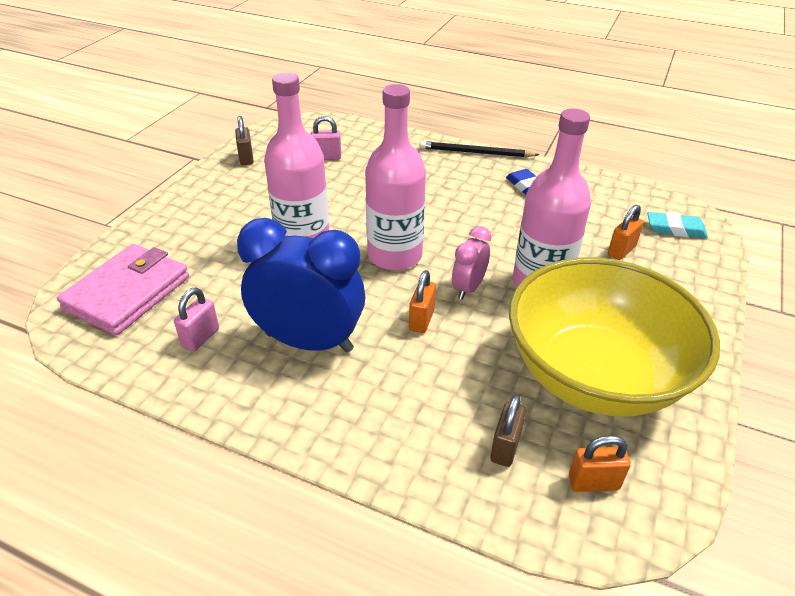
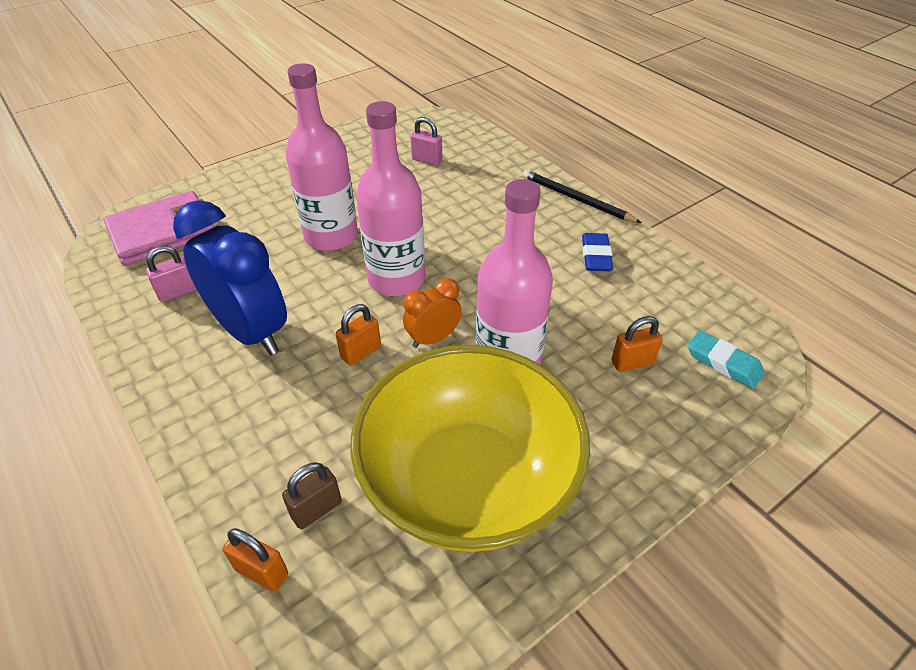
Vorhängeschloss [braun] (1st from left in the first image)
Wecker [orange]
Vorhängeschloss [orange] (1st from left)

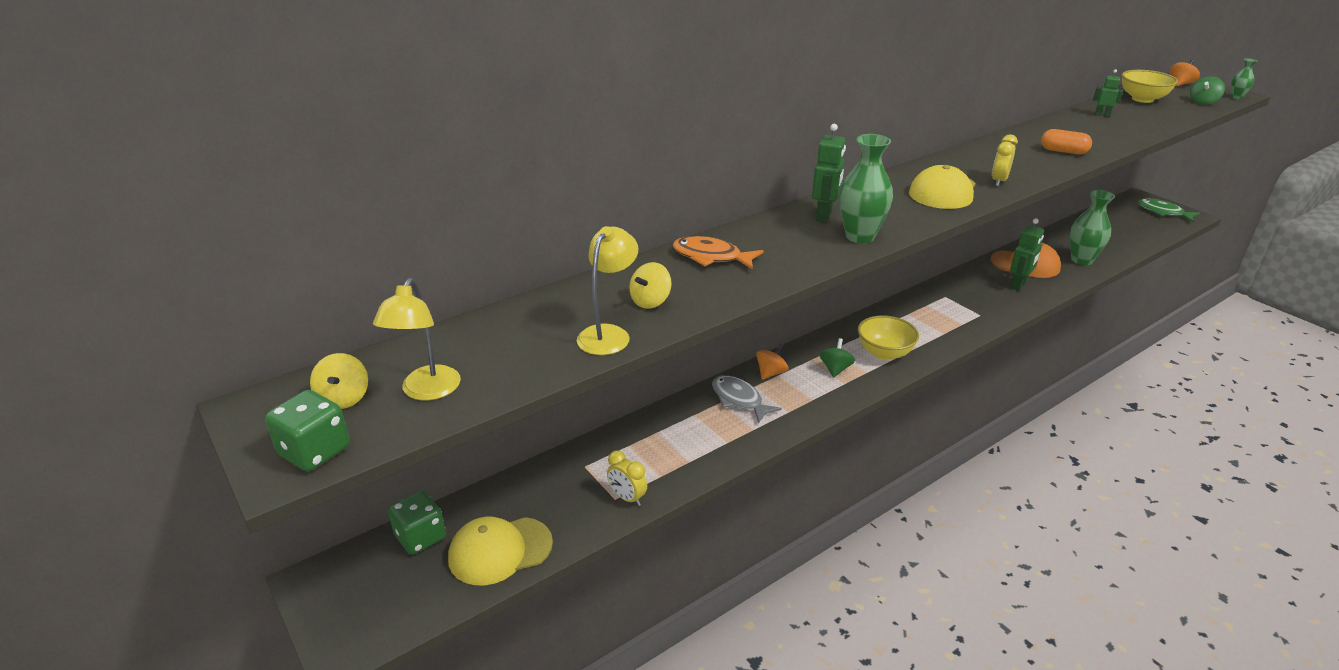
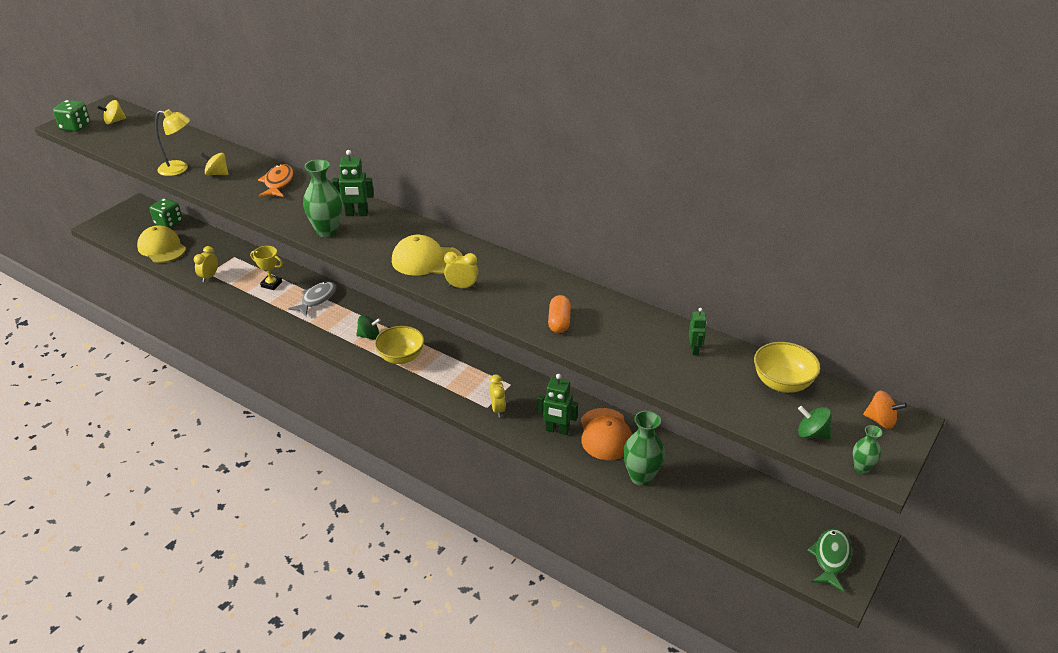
Lampe [gelb] (1st from left in the first image)
Kreisel [orange] (1st from left in the first image)
Pokal [gelb]
Wecker [gelb] (3rd from left)

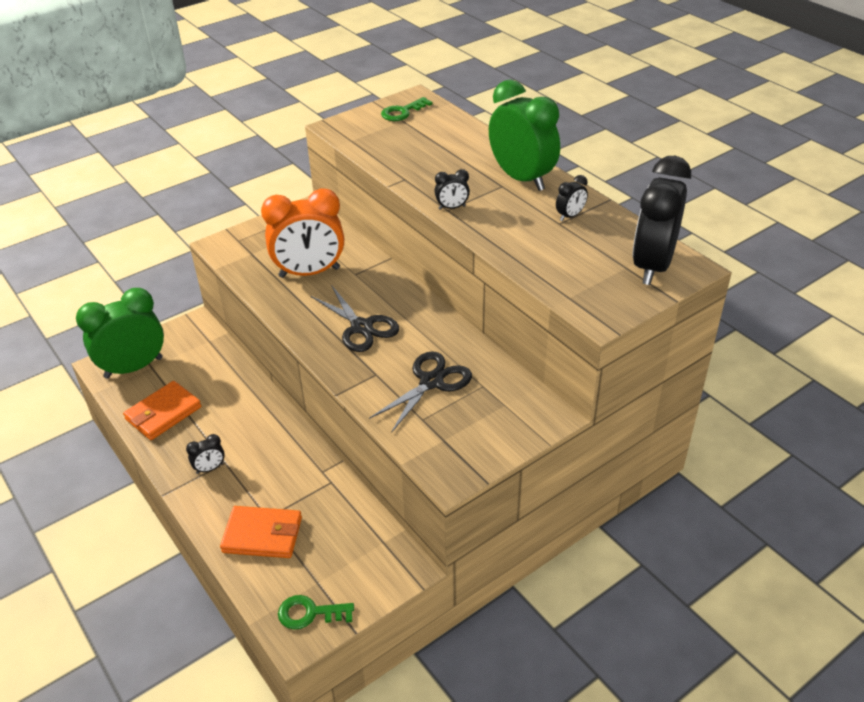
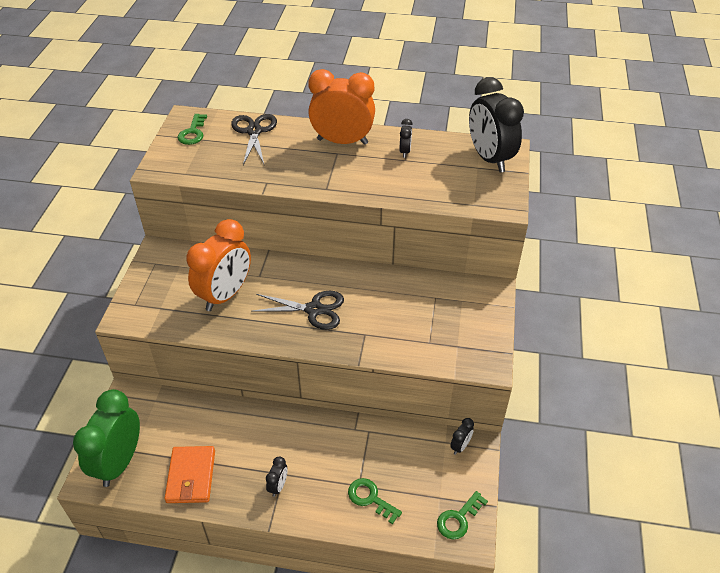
Schlüssel [grün] (2nd from left)
Schere [schwarz] (1st from left)
Wecker [schwarz] (3rd from left)
Wecker [orange] (2nd from left)

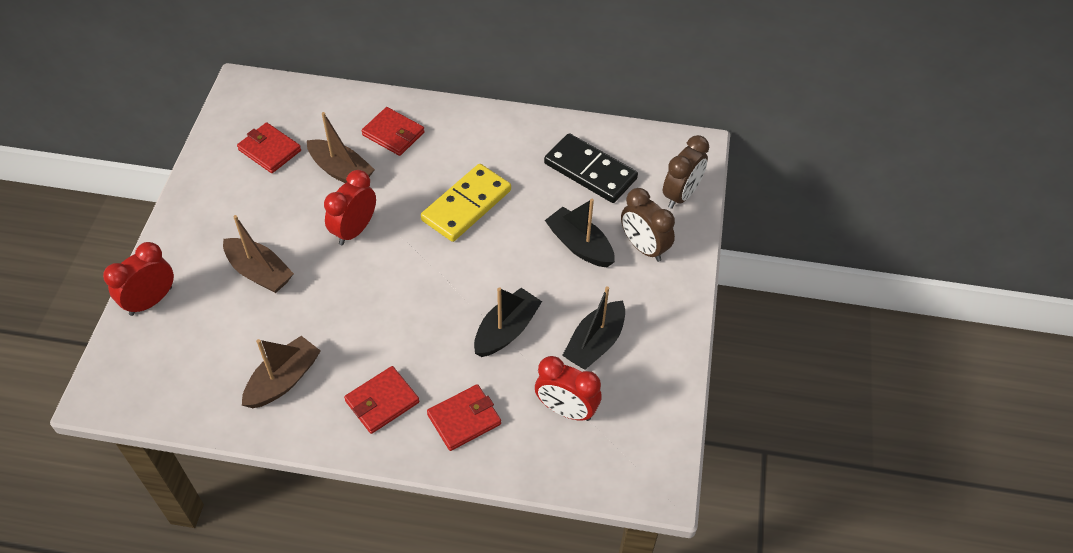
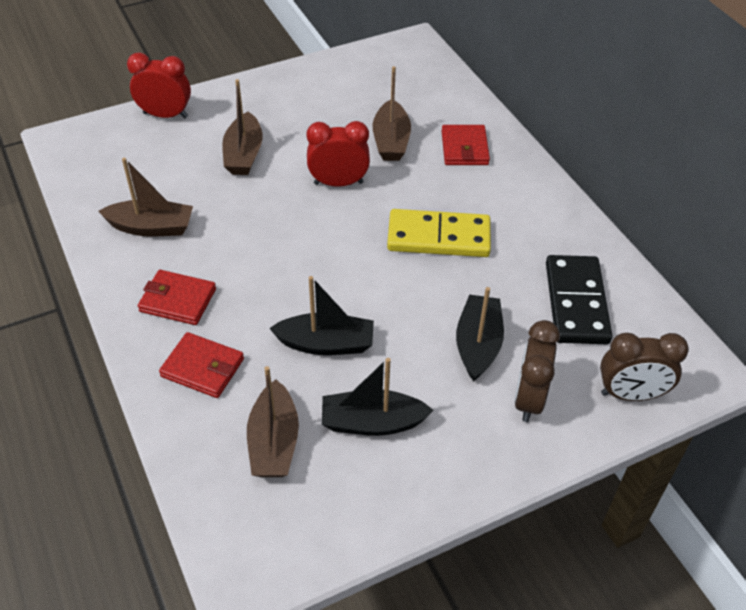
Geldbörse [rot] (1st from left in the first image)
Boot [braun] (3rd from left)

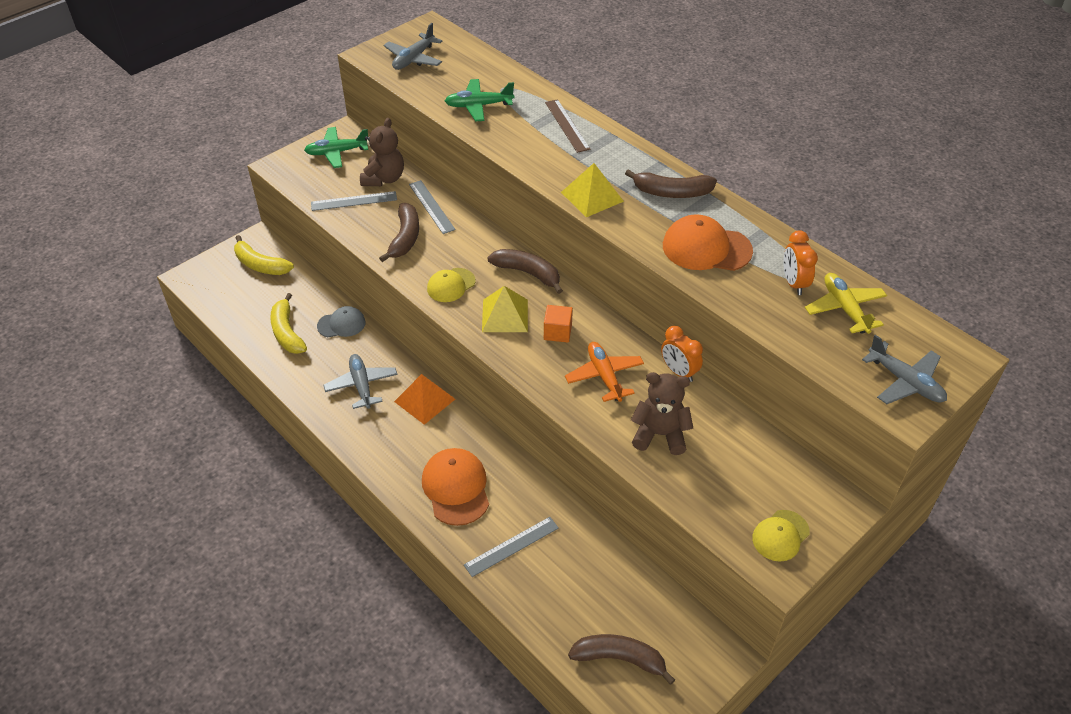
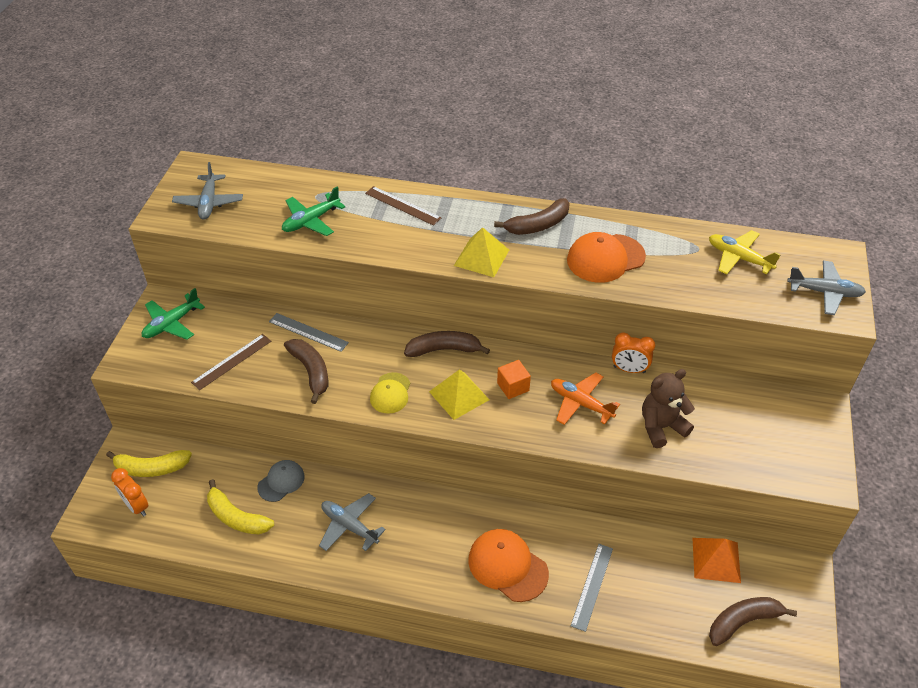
Lineal [braun] (1st from left)
Teddybär [braun] (1st from left in the first image)
Pyramide [orange]
Kappe [gelb] (2nd from left in the first image)
Wecker [orange] (1st from left)

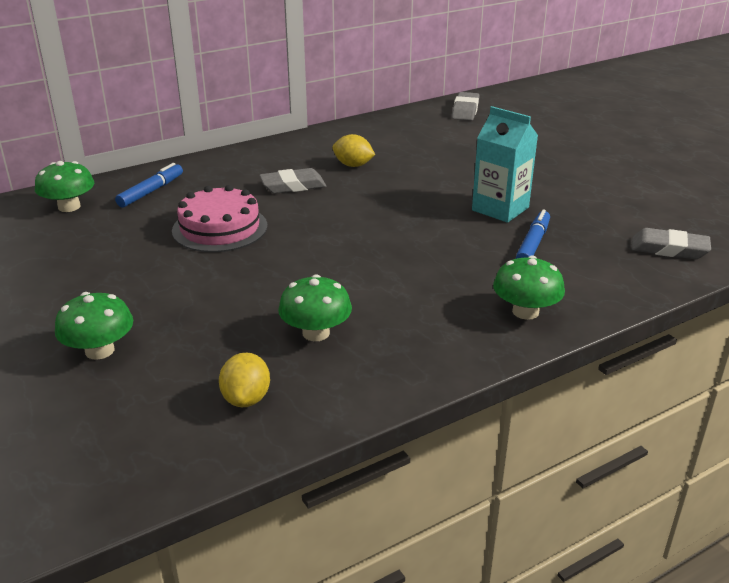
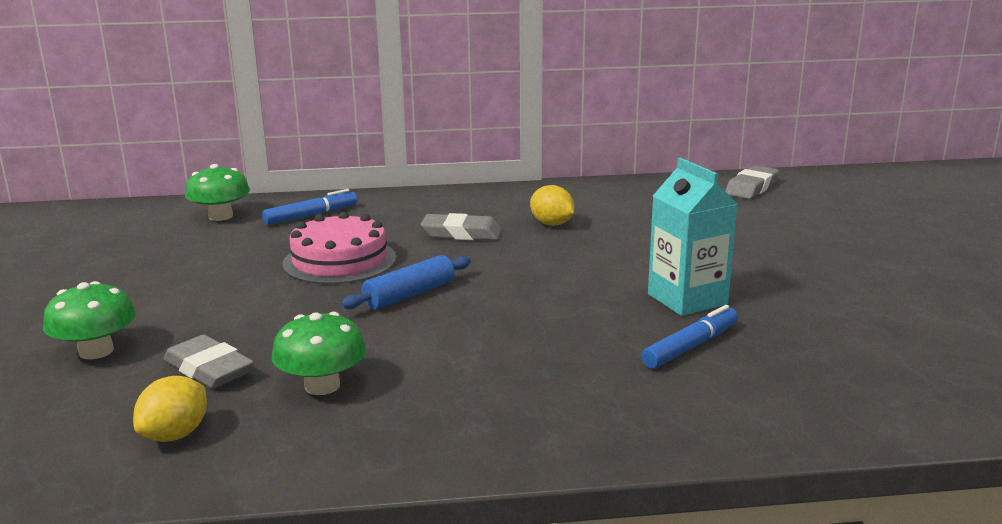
Pilz [grün] (4th from left in the first image)
Radiergummi [grau] (1st from left)
Nudelholz [blau]

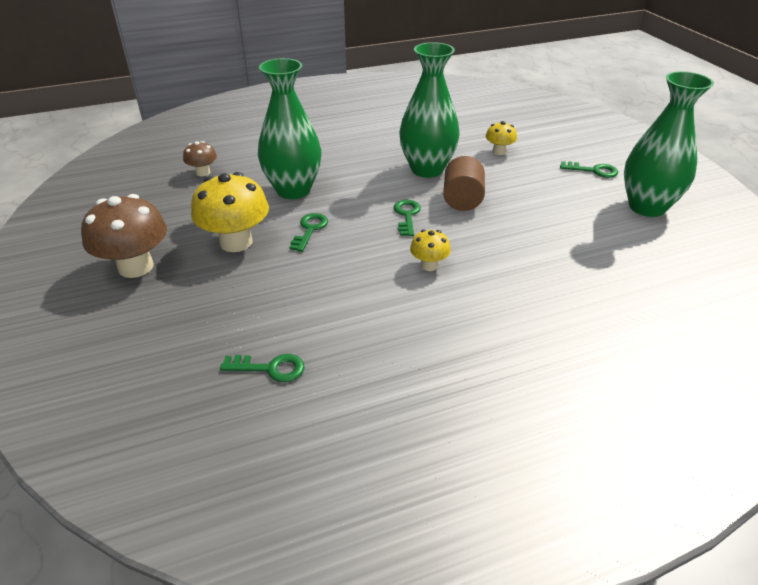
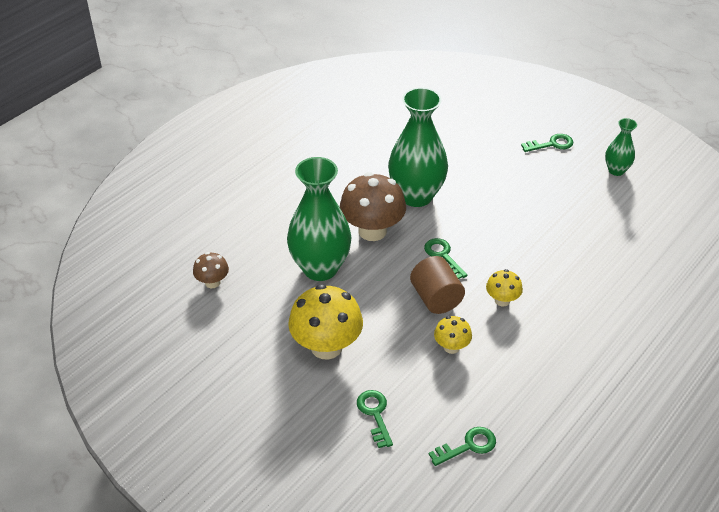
Pilz [braun] (2nd from left)
Schlüssel [grün] (1st from left)
Vollzylinder [braun]
Pilz [gelb] (2nd from left)
Vase [grün] (3rd from left)

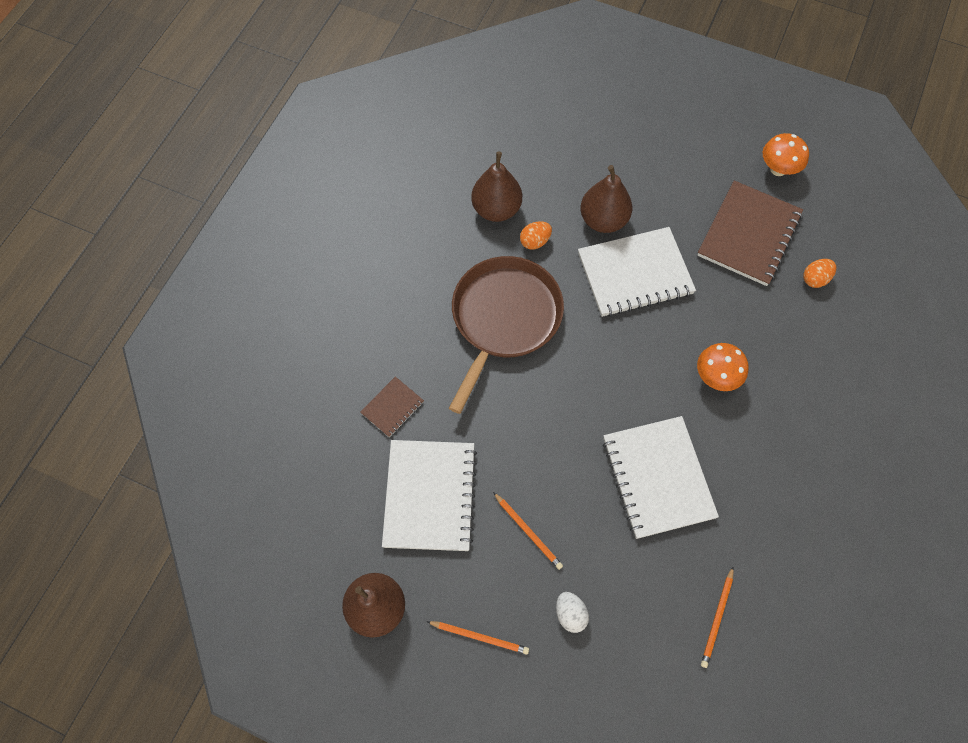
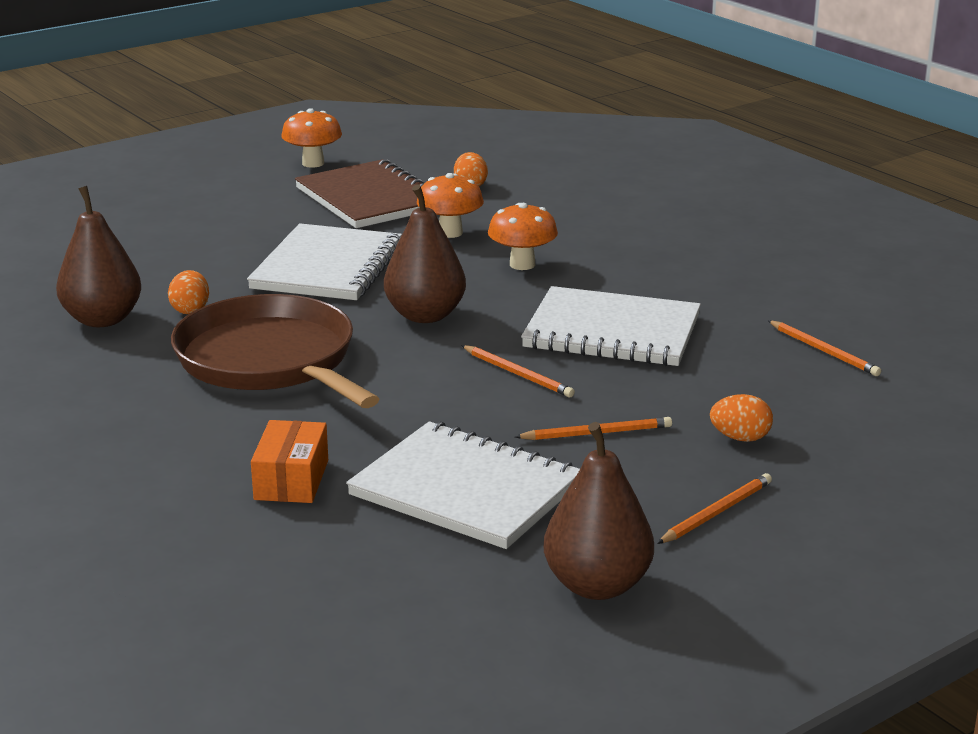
Schachtel [orange]
Ei [orange] (3rd from left)
Birne [braun] (2nd from left)
Pilz [orange] (2nd from left)
Bleistift [orange] (1st from left)

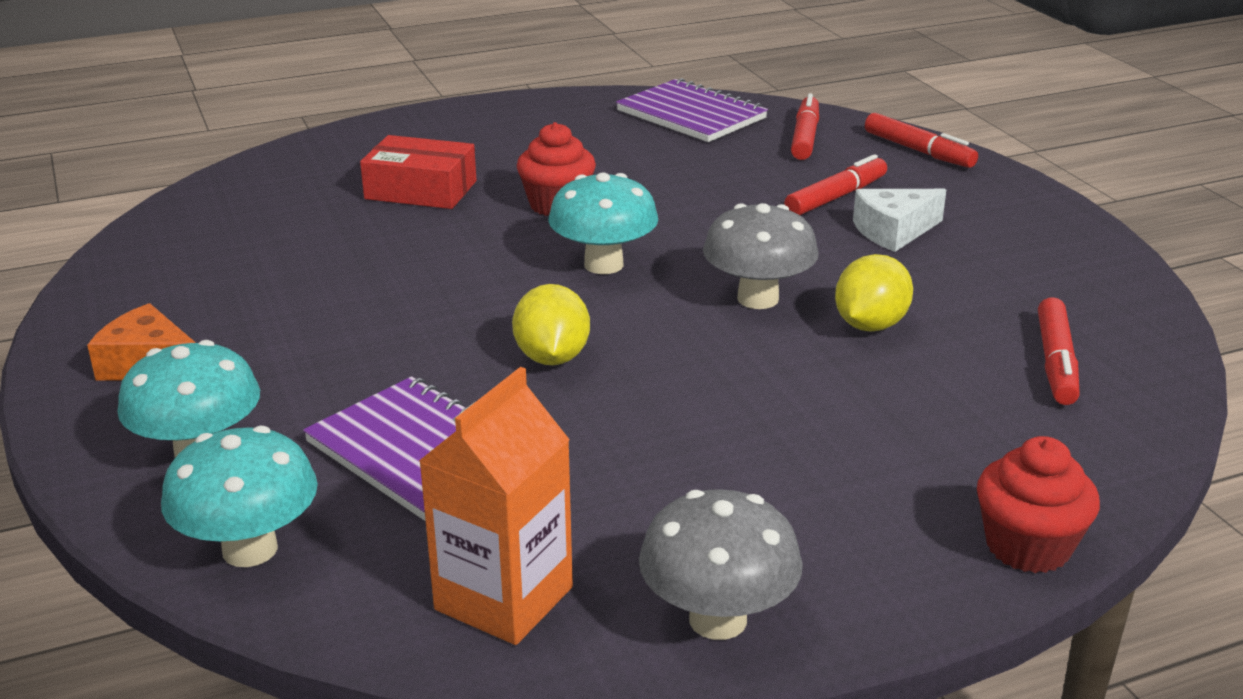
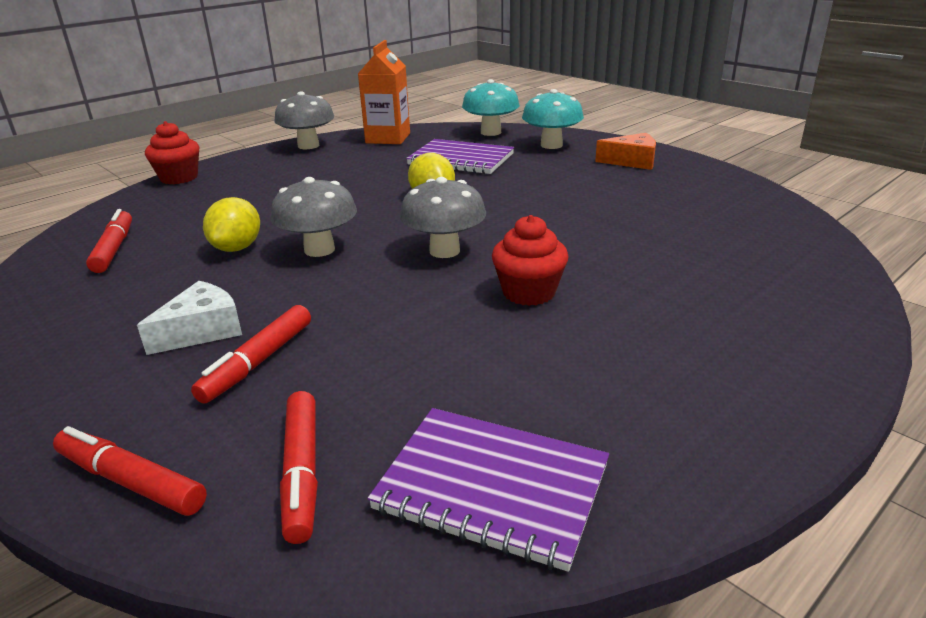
Schachtel [rot]
Pilz [grau] (3rd from left)

